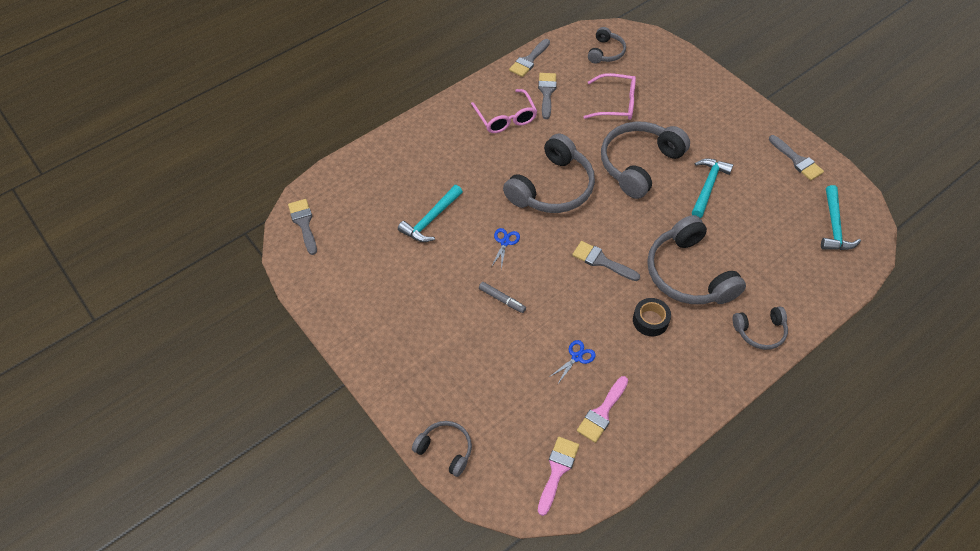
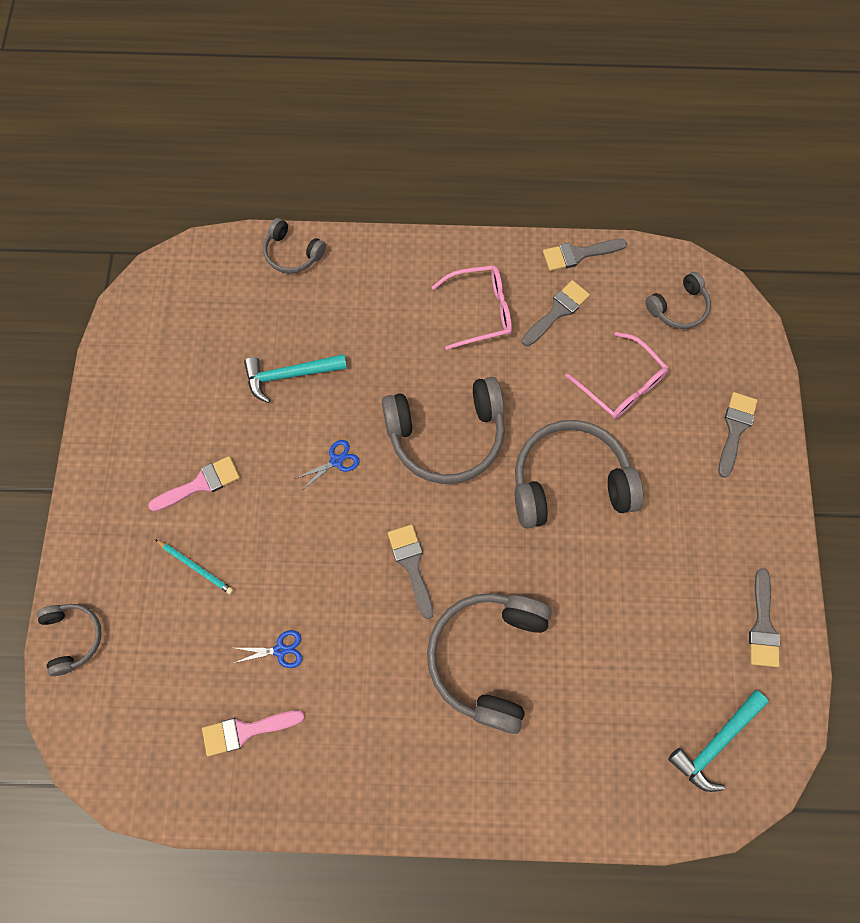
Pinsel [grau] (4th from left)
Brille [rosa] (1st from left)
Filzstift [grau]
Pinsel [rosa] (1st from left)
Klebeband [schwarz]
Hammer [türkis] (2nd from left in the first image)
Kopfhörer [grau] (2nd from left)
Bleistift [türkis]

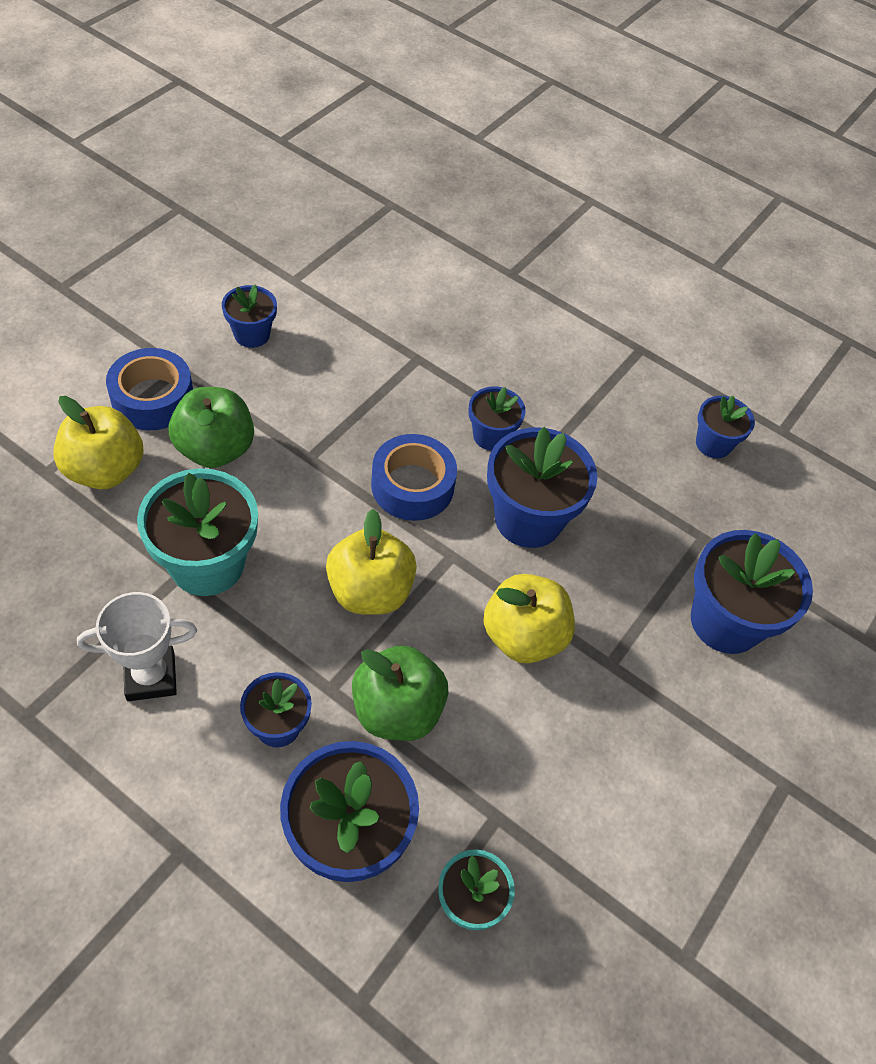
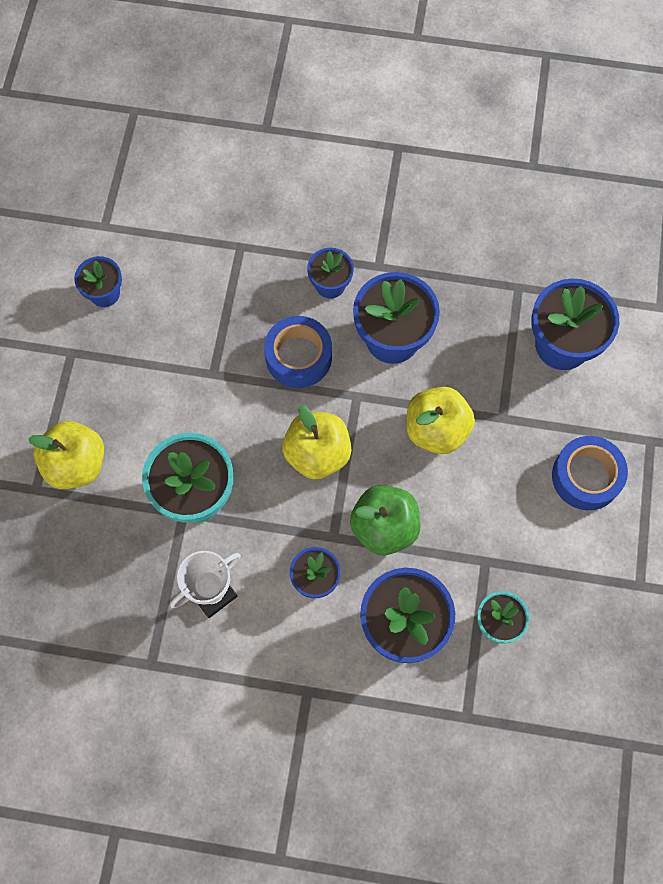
Klebeband [blau] (2nd from left)
Apfel [grün] (1st from left in the first image)
Blumentopf [blau] (6th from left in the first image)

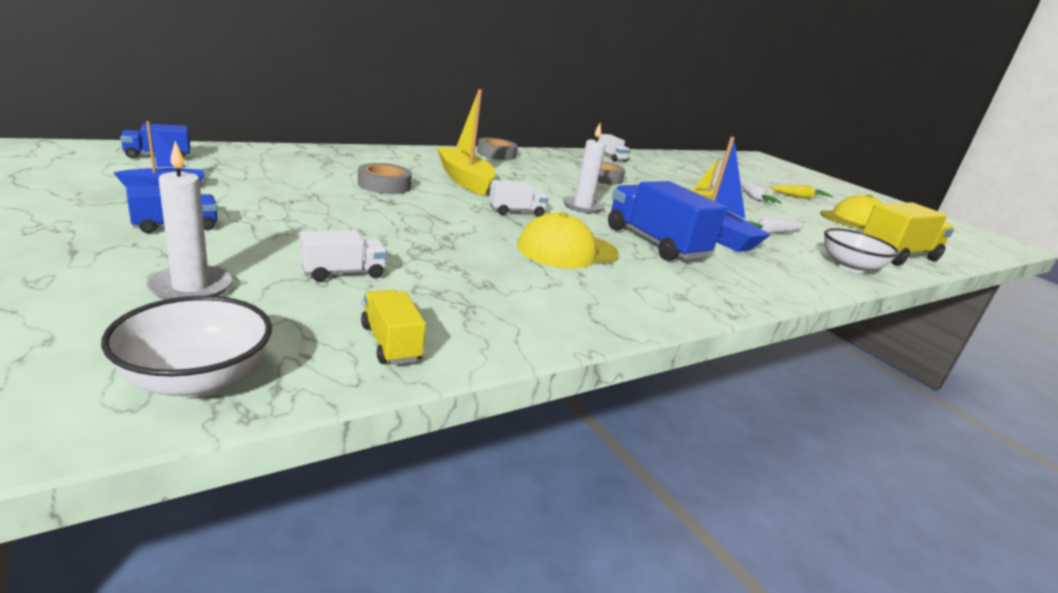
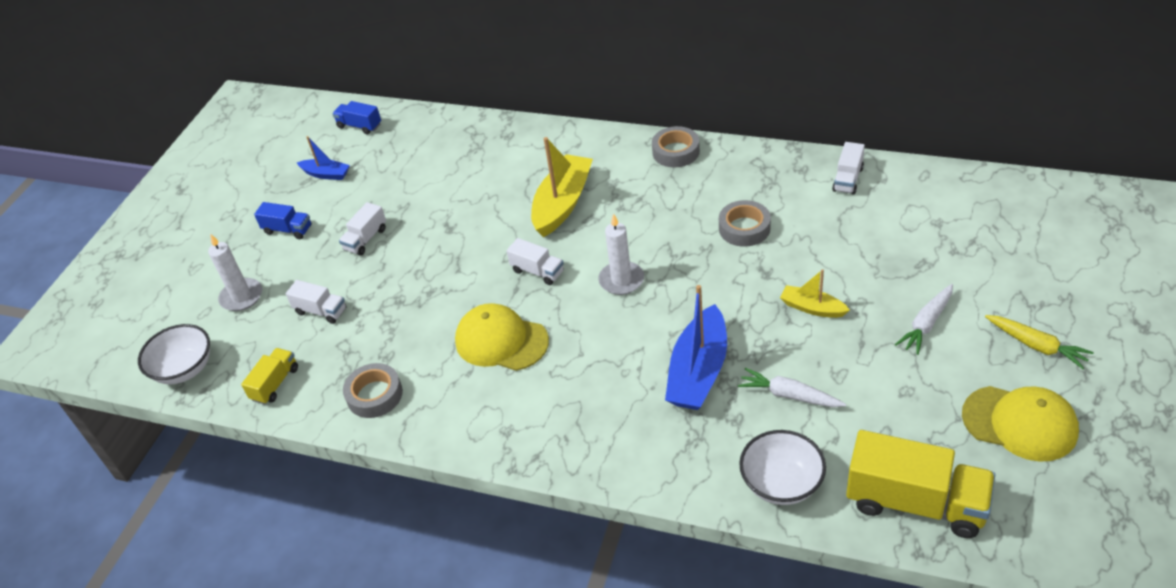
Klebeband [grau] (1st from left)
Lastwagen [blau] (3rd from left in the first image)
Lastwagen [weiß] (2nd from left)

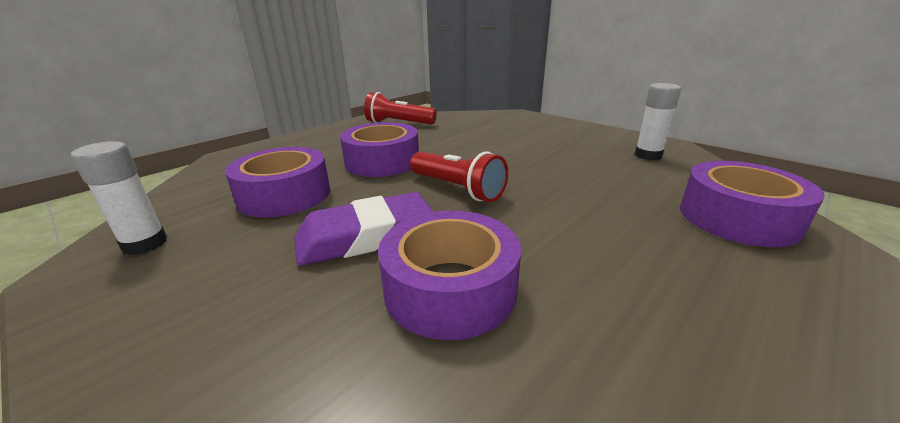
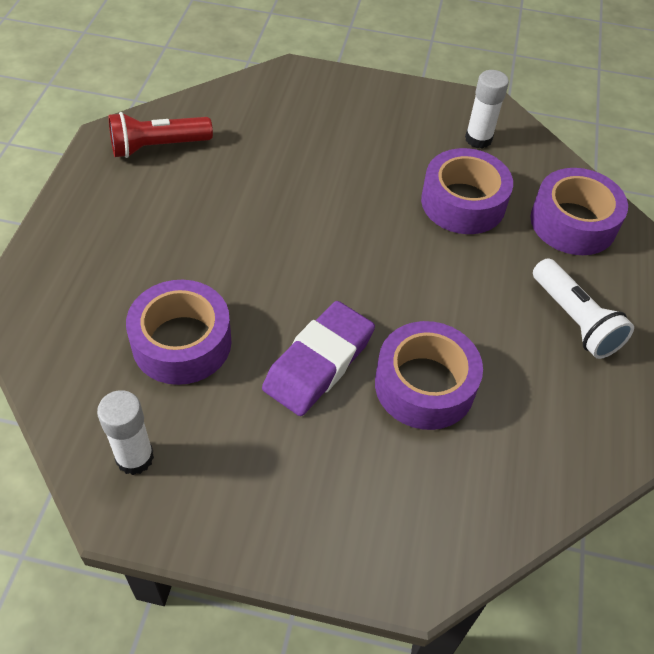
Klebeband [lila] (3rd from left)
Taschenlampe [rot] (2nd from left in the first image)
Taschenlampe [weiß]

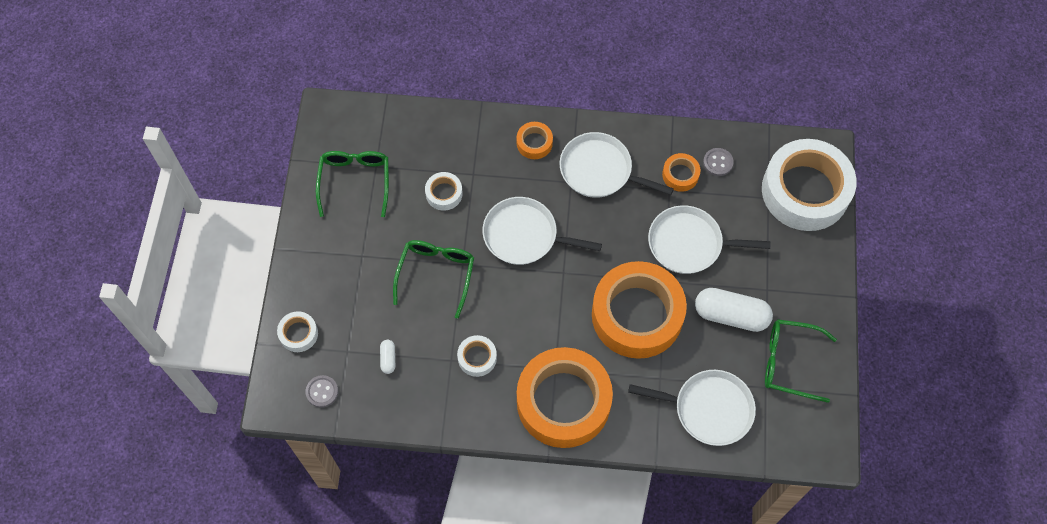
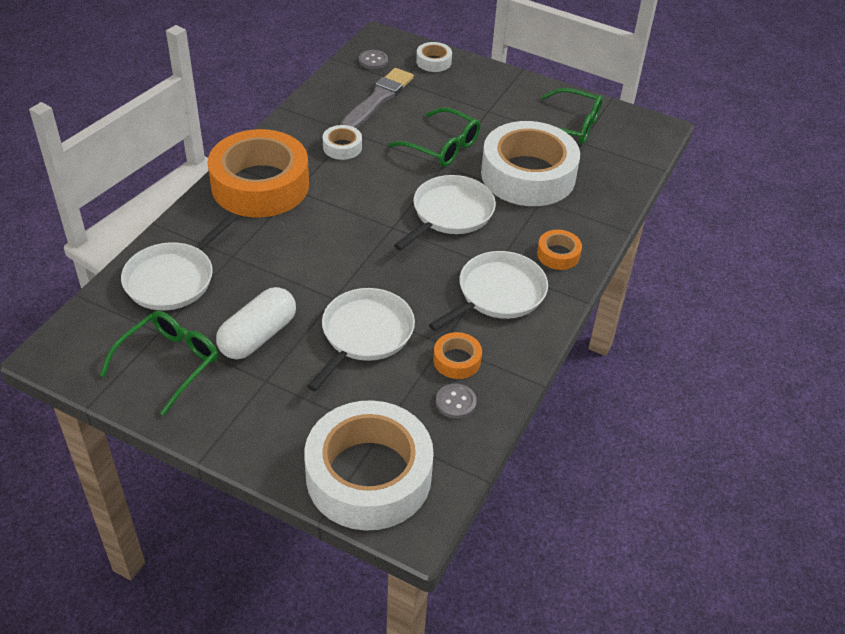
Pinsel [grau]
Klebeband [weiß] (4th from left)
Klebeband [orange] (3rd from left in the first image)

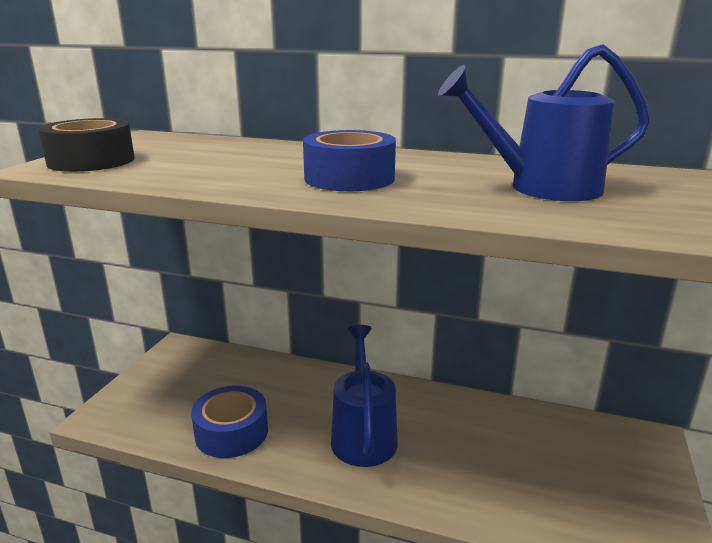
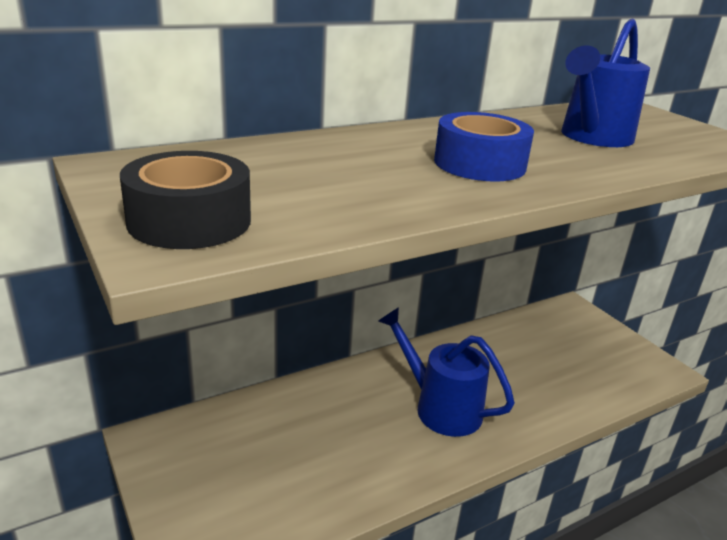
Klebeband [blau] (1st from left in the first image)

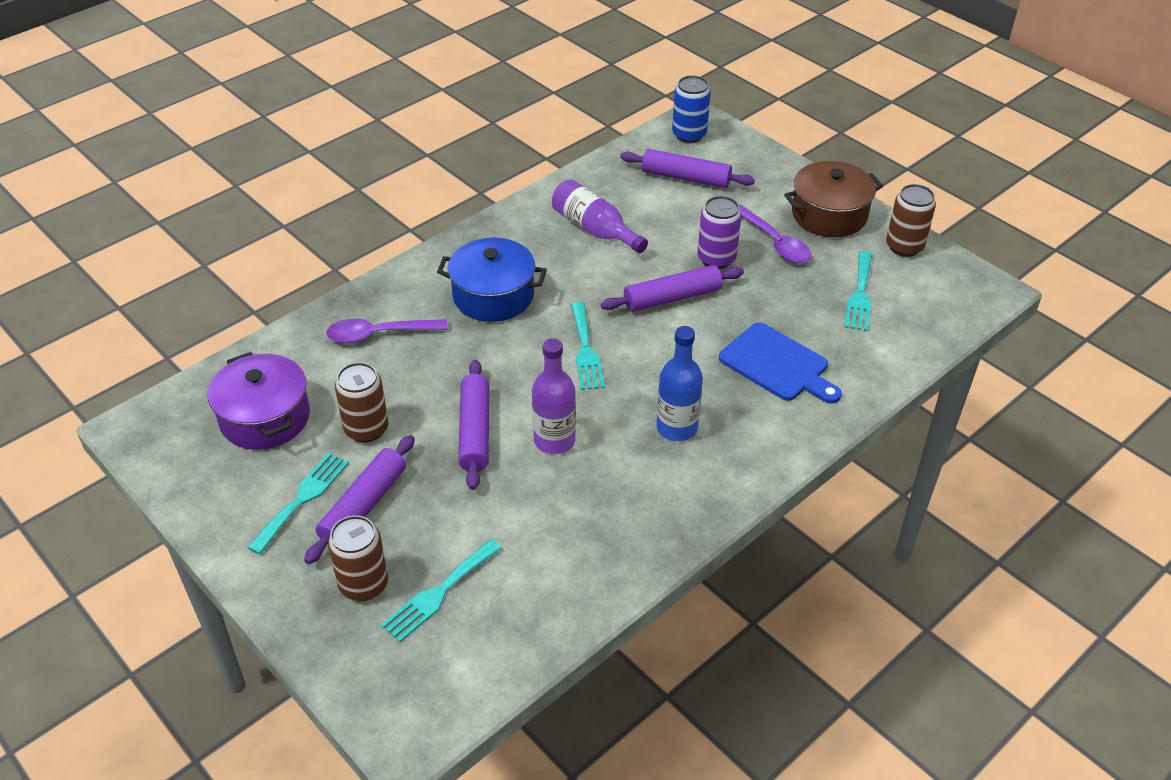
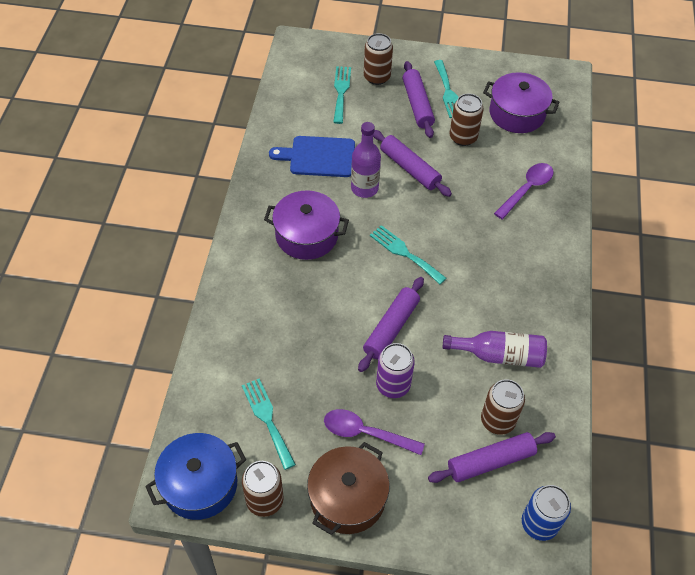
Kochtopf [blau]
Kochtopf [lila] (1st from left)
Schneidebrett [blau]
Dose [braun] (4th from left)

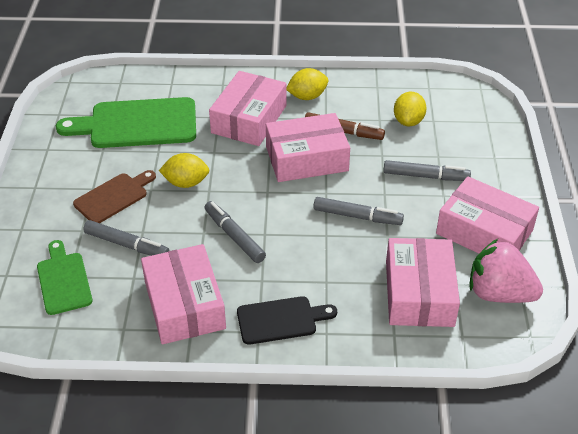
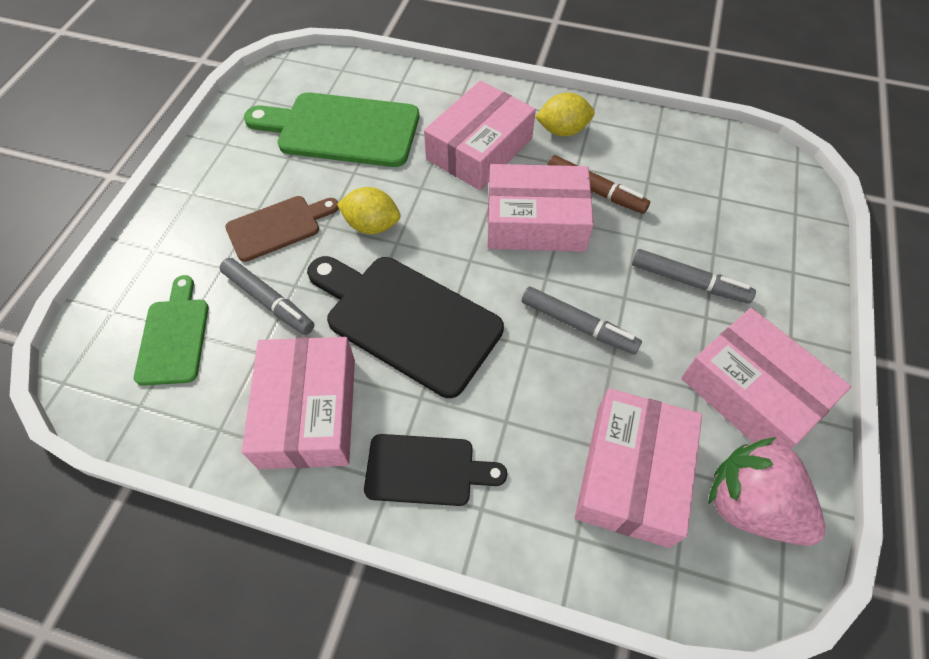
Schneidebrett [schwarz] (1st from left)
Zitrone [gelb] (3rd from left in the first image)

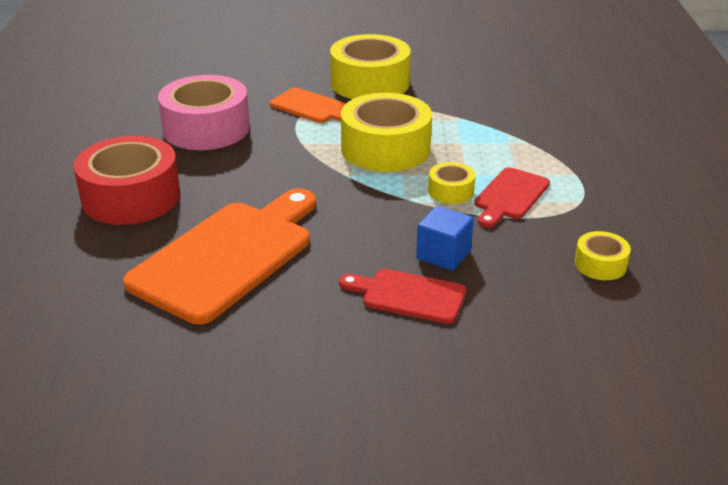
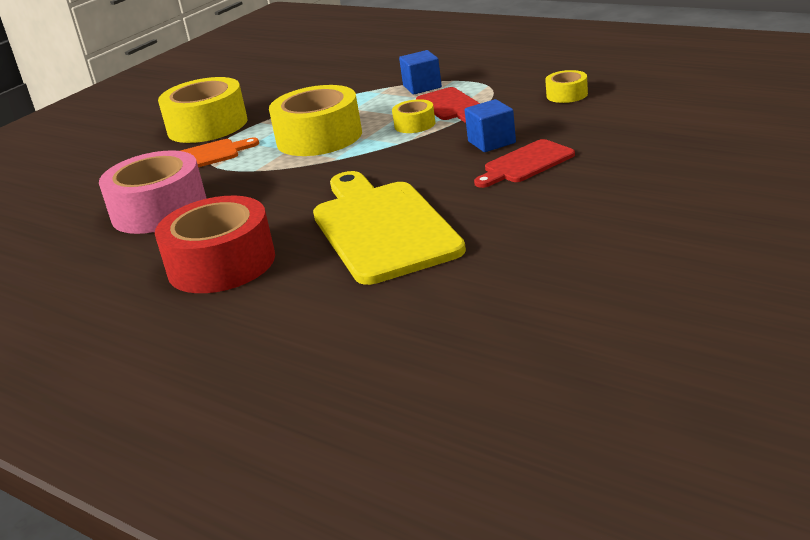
Schneidebrett [gelb]
Kubus [blau] (1st from left)

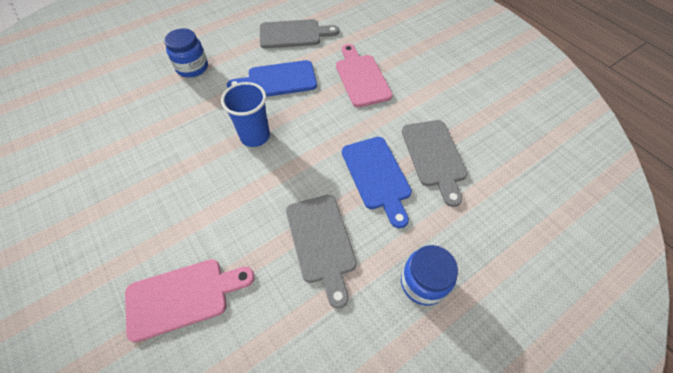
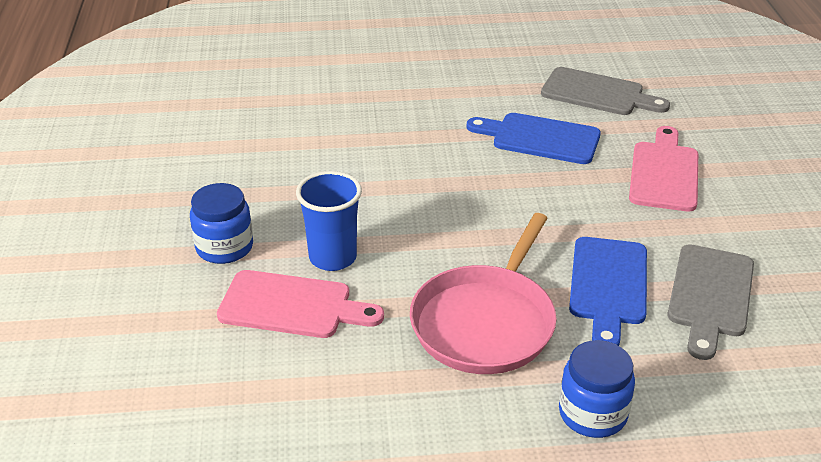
Einmachglas [blau] (1st from left)
Becher [blau]
Pfanne [rosa]

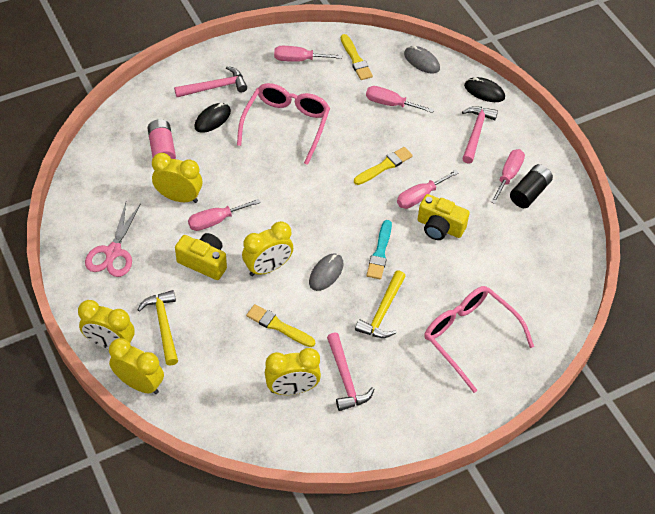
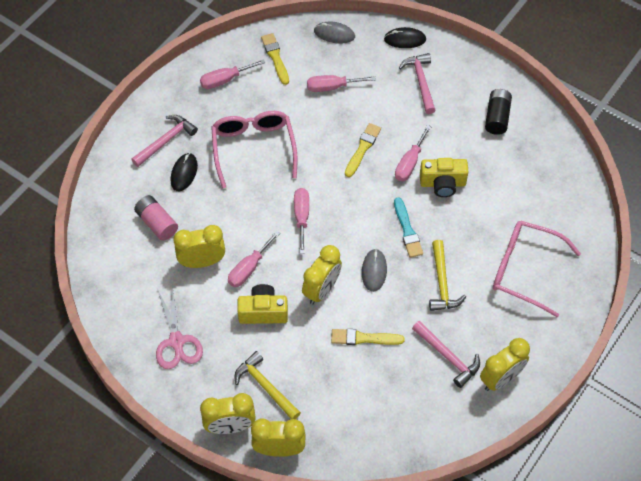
Wecker [gelb] (5th from left)
Pinsel [gelb] (1st from left)
Schraubenzieher [rosa] (3rd from left)

